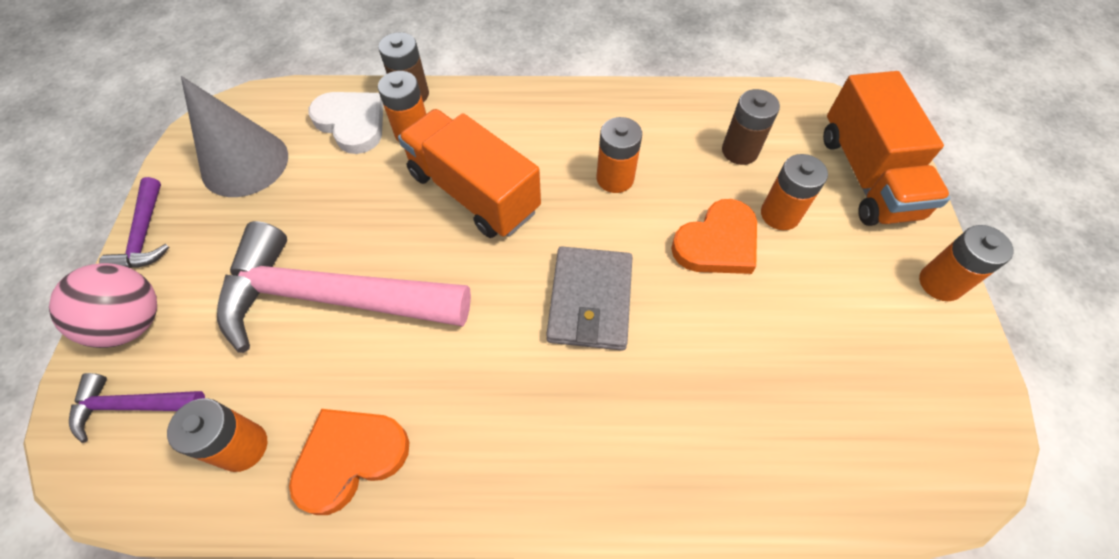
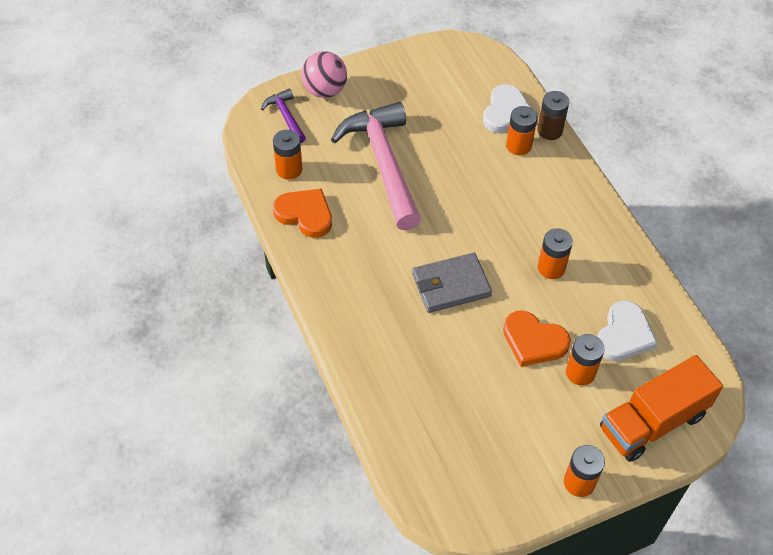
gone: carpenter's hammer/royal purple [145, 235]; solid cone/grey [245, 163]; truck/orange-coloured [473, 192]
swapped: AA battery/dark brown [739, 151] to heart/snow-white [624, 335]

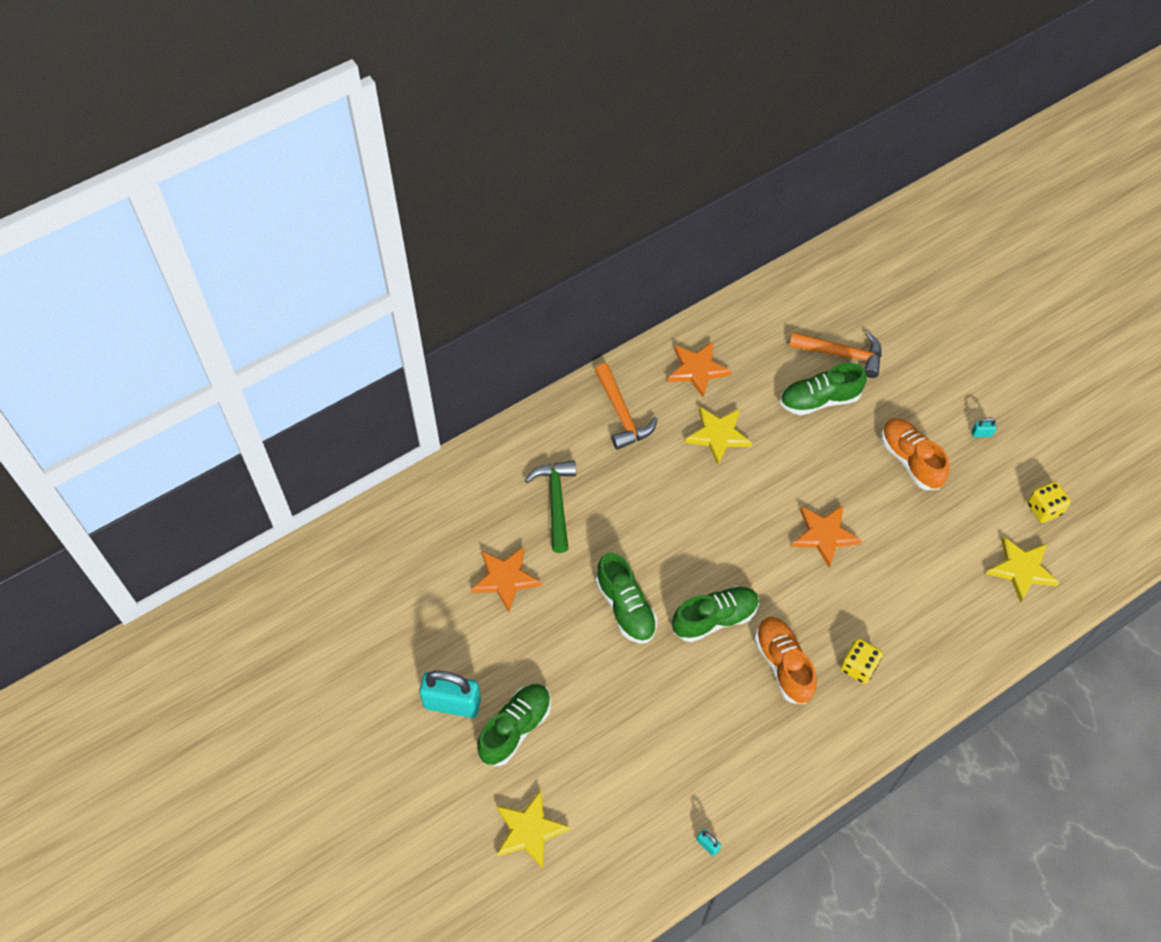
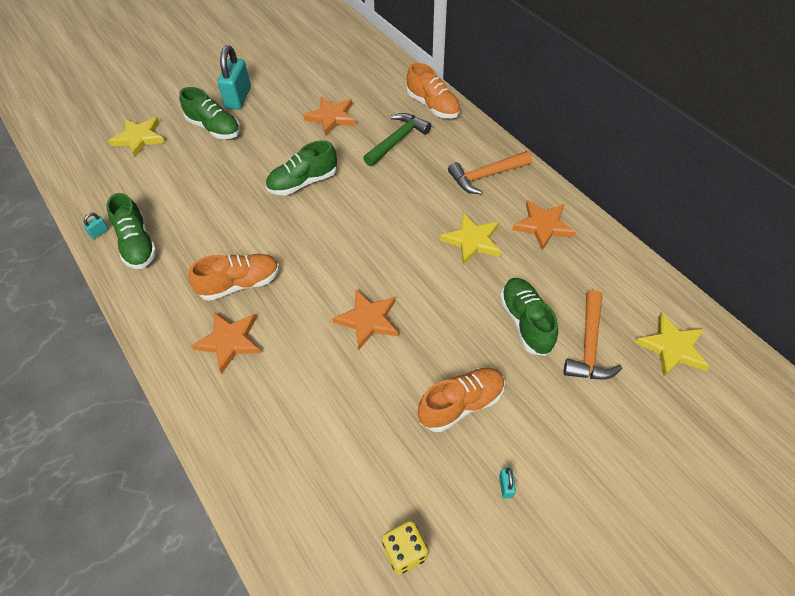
new: shoe/orange-coloured [433, 106]
shifted: shoe/green [714, 618] to [137, 244]; star shape/yellow [1021, 569] to [672, 347]
swapped: game die/yellow [858, 666] to star shape/orange-coloured [229, 341]
rotated: carpenter's hammer/green [556, 502] = [397, 140] 45 degrees counterclockwise

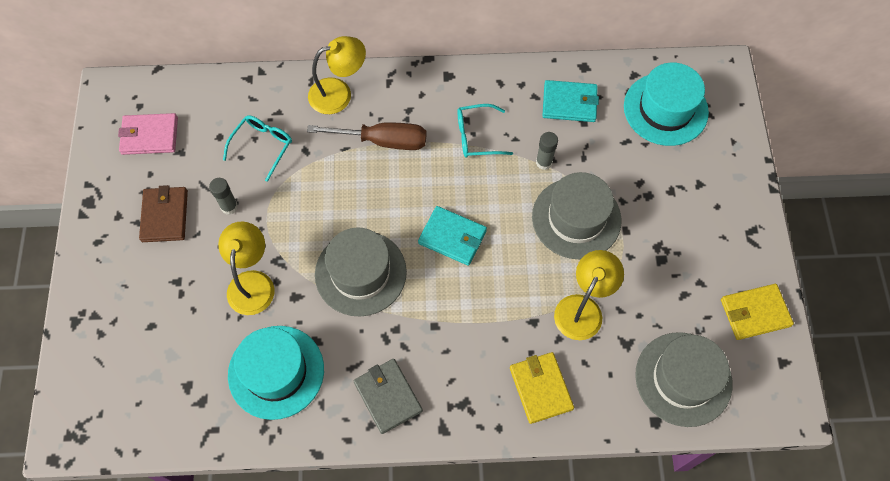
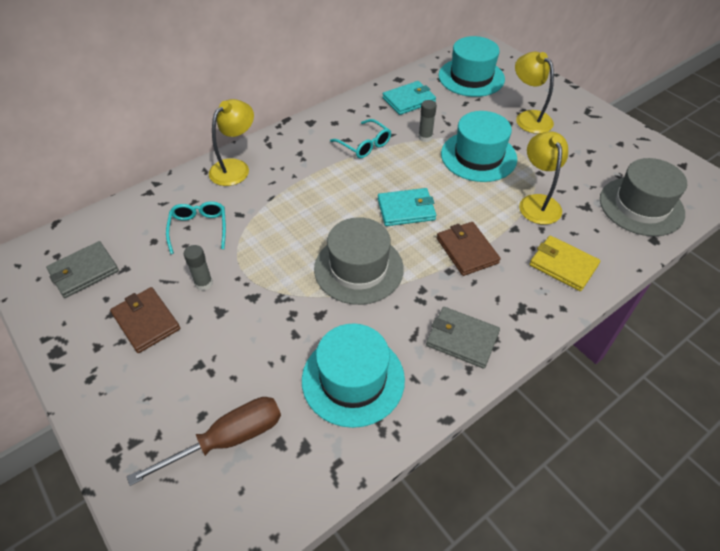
gone: card wallet/yellow [754, 313]
new: card wallet/dark brown [467, 250]
shifted: desk lamp/yellow [252, 282] to [528, 118]; hand screwdriver/dark brown [382, 141] to [227, 439]
repainted: card wallet/pink [149, 136] to card wallet/grey [84, 271]; tall hat/grey [576, 218] to tall hat/teal [478, 156]
rotated: eyeglasses/teal [477, 136] = [364, 145] 90 degrees counterclockwise

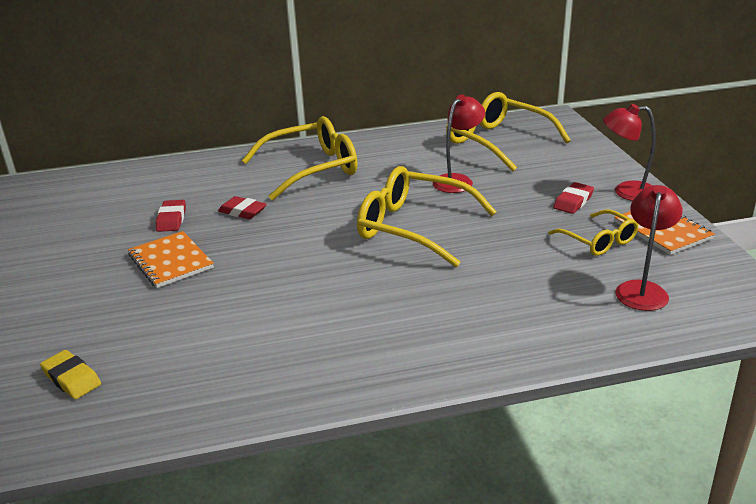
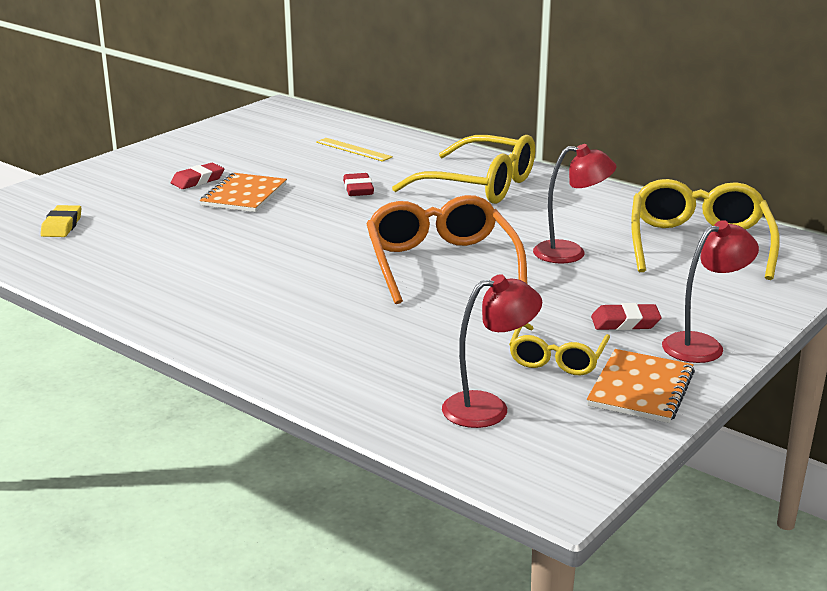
new: ruler/yellow [353, 149]
shifted: gum eraser/scarlet [171, 219] to [198, 180]
repainted: eyeglasses/yellow [413, 227] to eyeglasses/orange-coloured [441, 263]
rotated: desk lamp/scarlet [626, 191] = [703, 345] 90 degrees clockwise

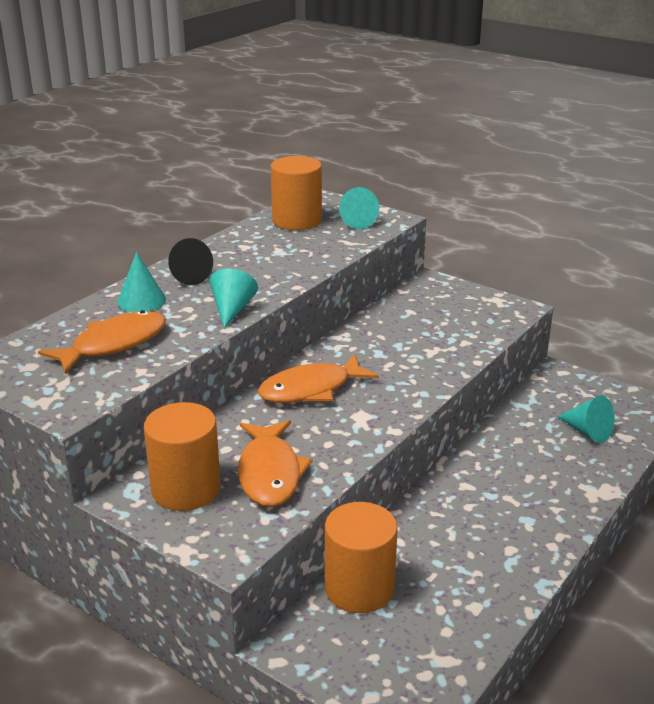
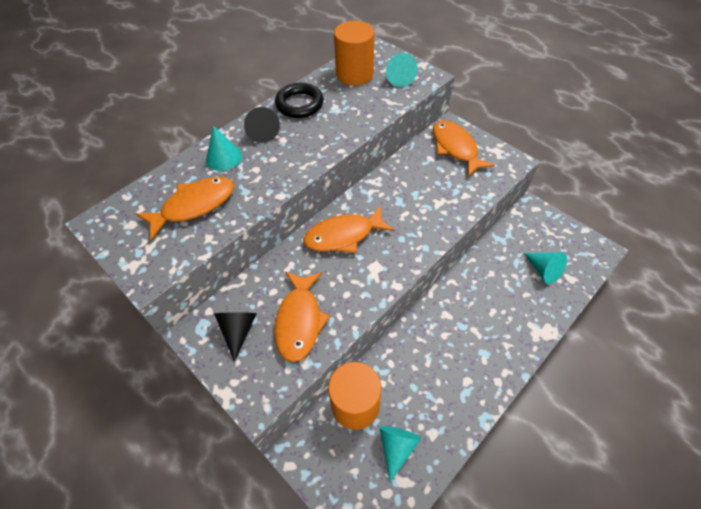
new: torus/ebony [299, 104]; fish figure/orange-coloured [455, 148]
shifted: solid cone/teal [232, 309] to [396, 447]
swapped: cylinder/orange-coloured [186, 489] to solid cone/ebony [238, 331]

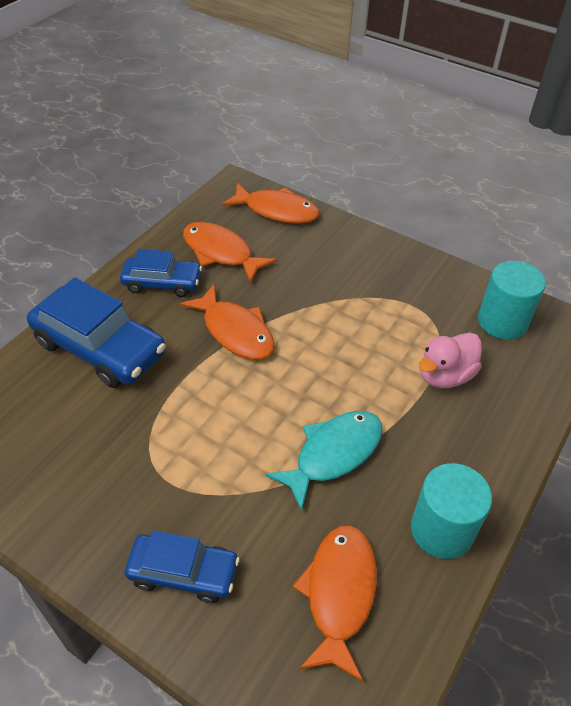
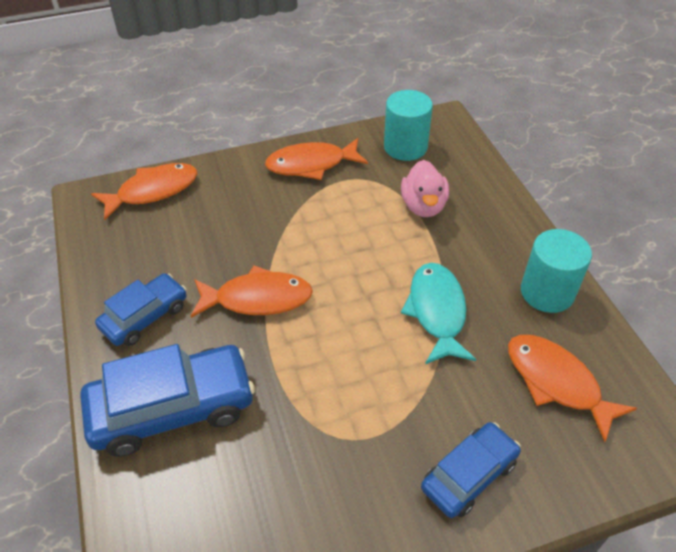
shifted: fish figure/orange-coloured [221, 252] to [311, 164]

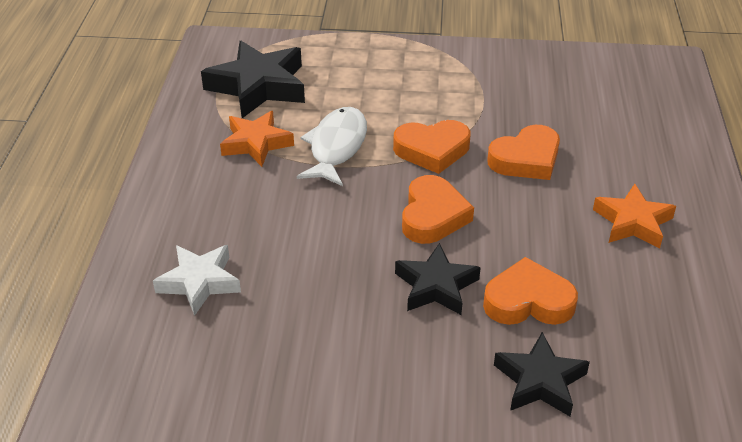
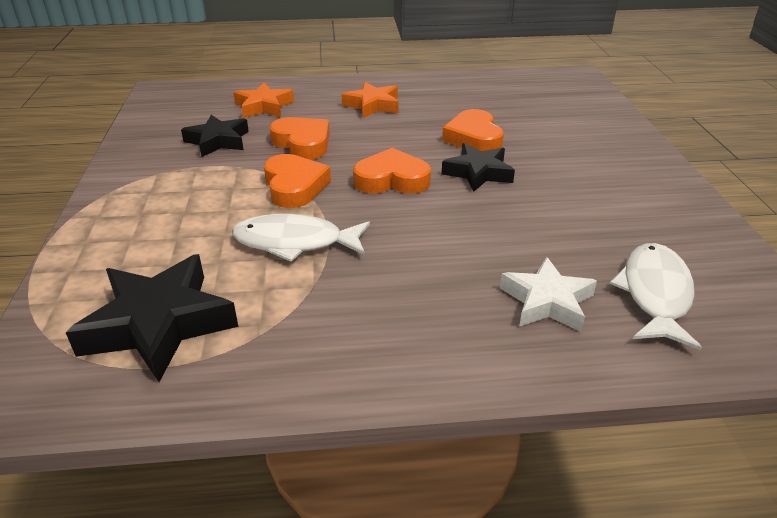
new: fish figure/snow-white [655, 294]
shifted: star shape/orange-coloured [256, 143] to [264, 106]; star shape/ebony [540, 381] to [218, 141]

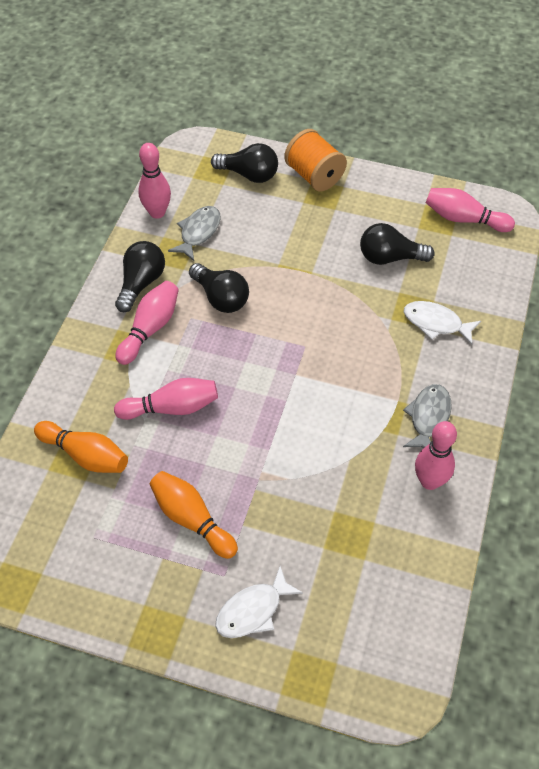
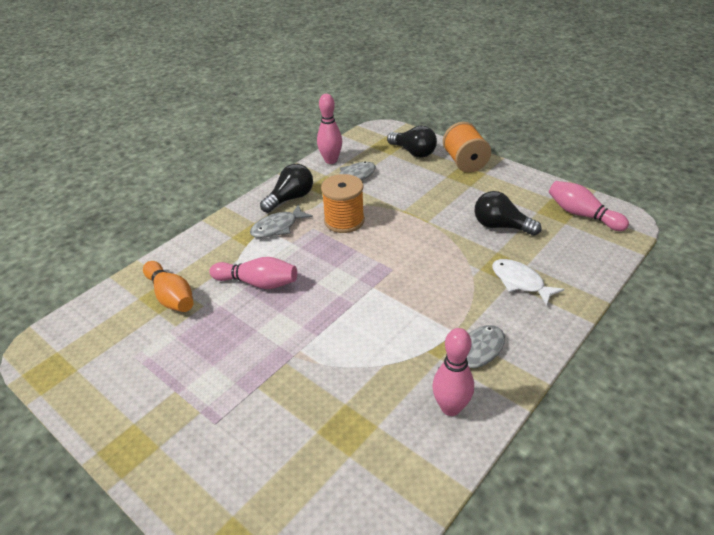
gone: skittle/orange-coloured [192, 519]; fish figure/snow-white [253, 610]
swapped: skittle/pink [150, 329] to fish figure/grey [278, 227]; lightbulb/ebony [221, 298] to spool/orange-coloured [344, 221]

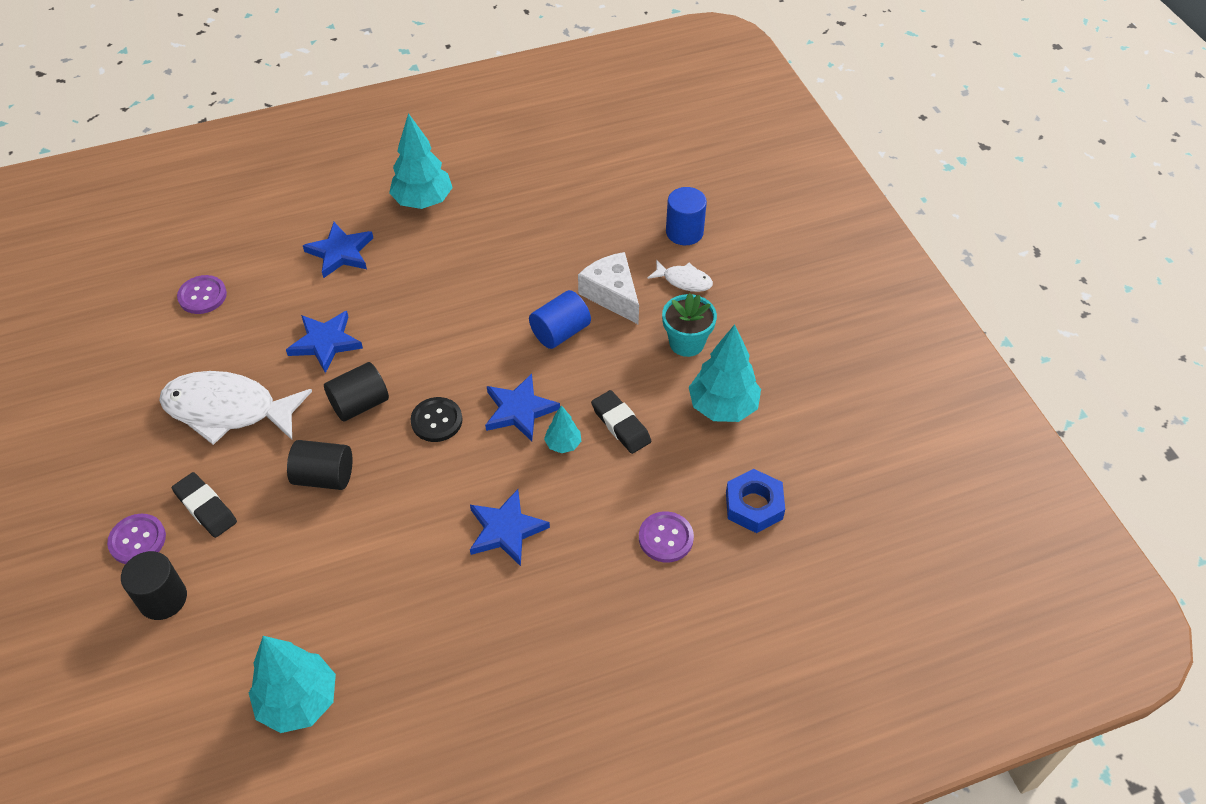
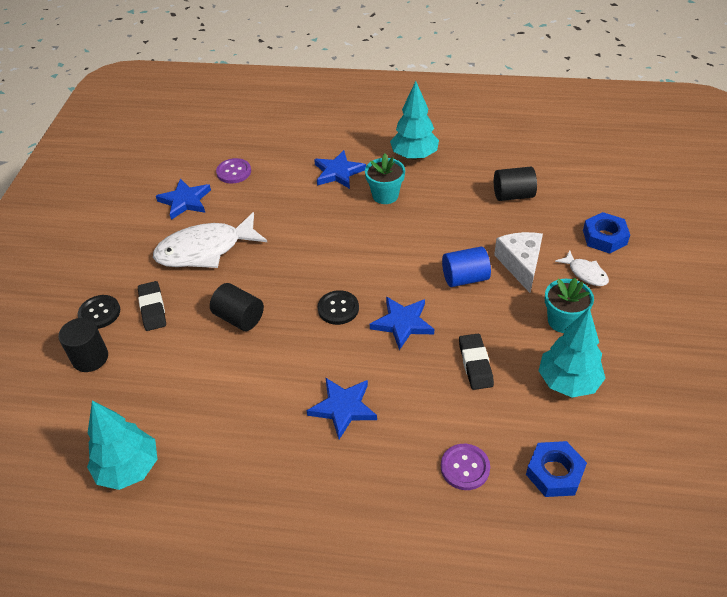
gone: toy tree/teal [563, 444]
new: potted plant/teal [385, 195]
shifted: star shape/blue [325, 342] to [185, 201]; cylinder/ebony [359, 404] to [513, 195]
swapped: cylinder/blue [684, 232] to hexagon nut/blue [604, 237]
repainted: shirt button/royal purple [137, 540] to shirt button/ebony [99, 313]
rotated: fish figure/snow-white [228, 410] = [205, 250] 60 degrees counterclockwise

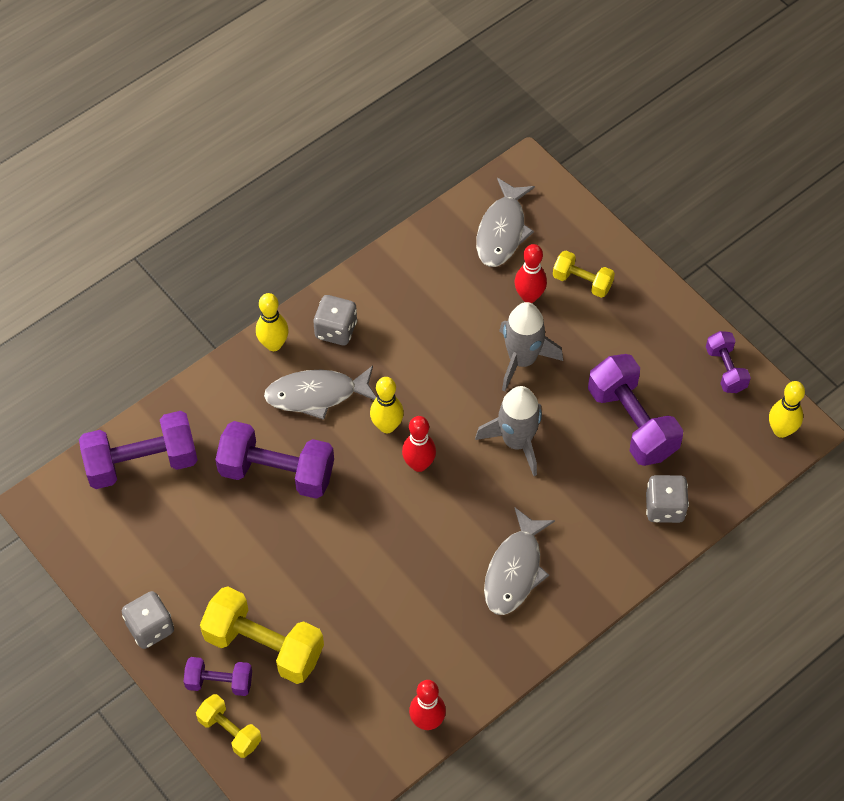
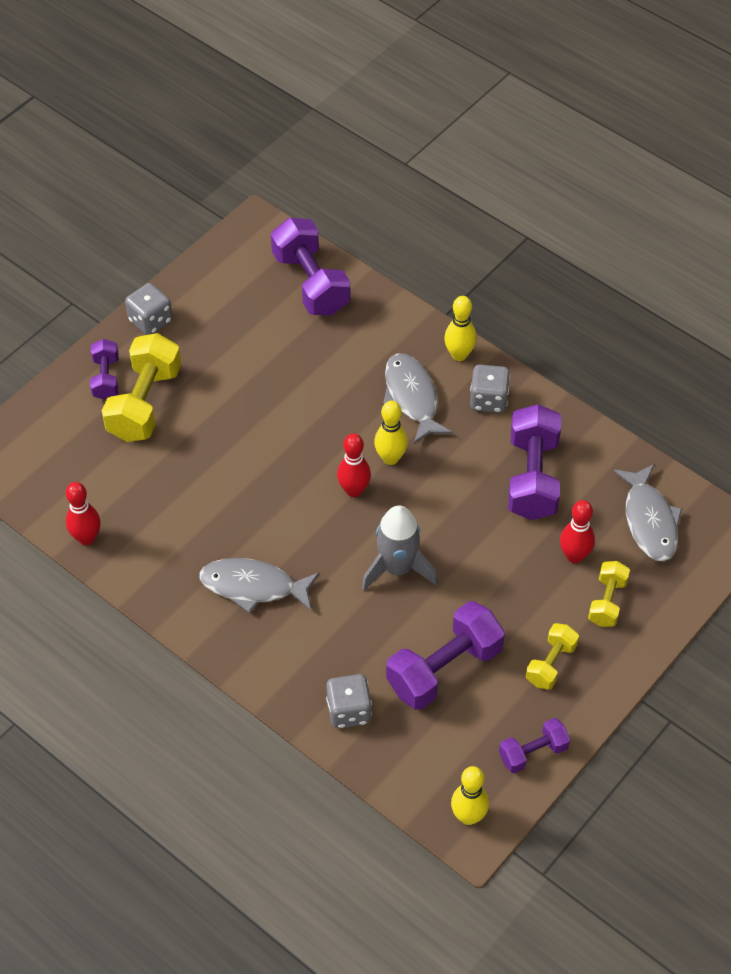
gone: toy rocket/grey [522, 360]
shifted: free weight/yellow [230, 731] to [551, 664]; free weight/royal purple [277, 472] to [532, 477]
rotated: fish figure/grey [502, 231] = [649, 520] 105 degrees counterclockwise

